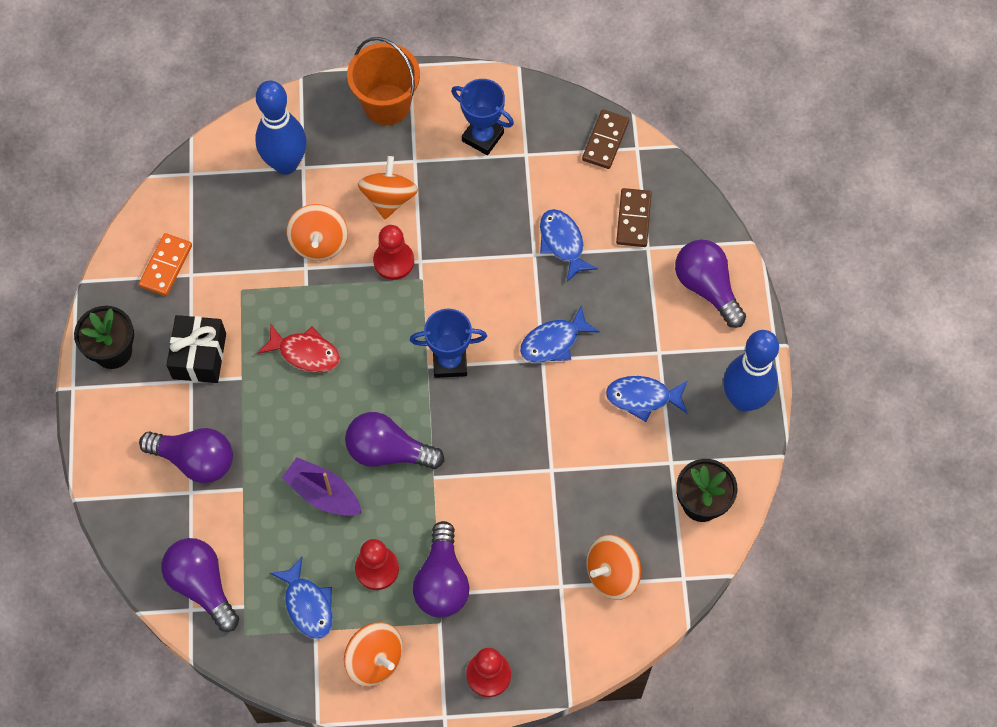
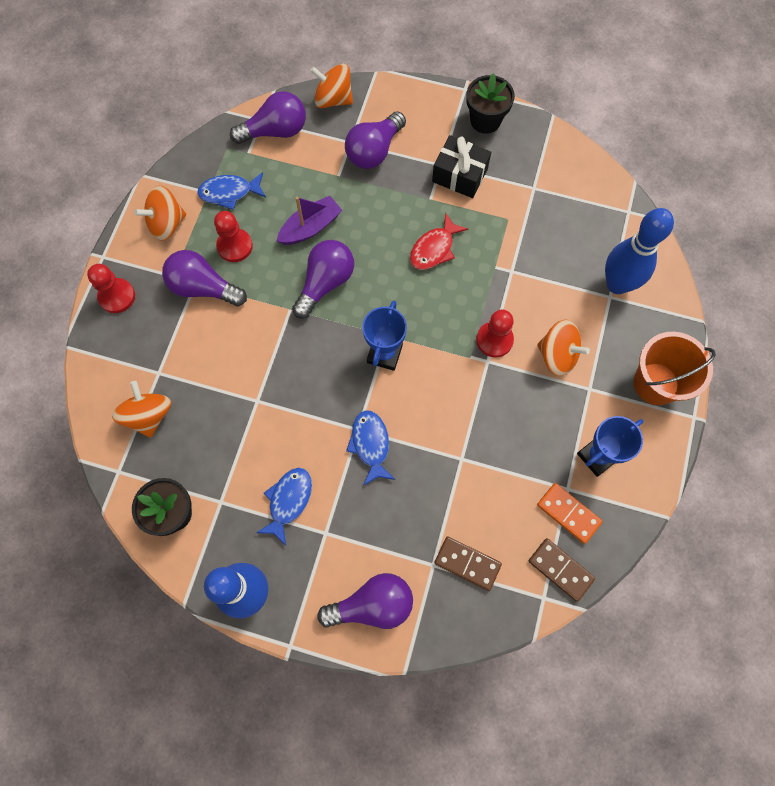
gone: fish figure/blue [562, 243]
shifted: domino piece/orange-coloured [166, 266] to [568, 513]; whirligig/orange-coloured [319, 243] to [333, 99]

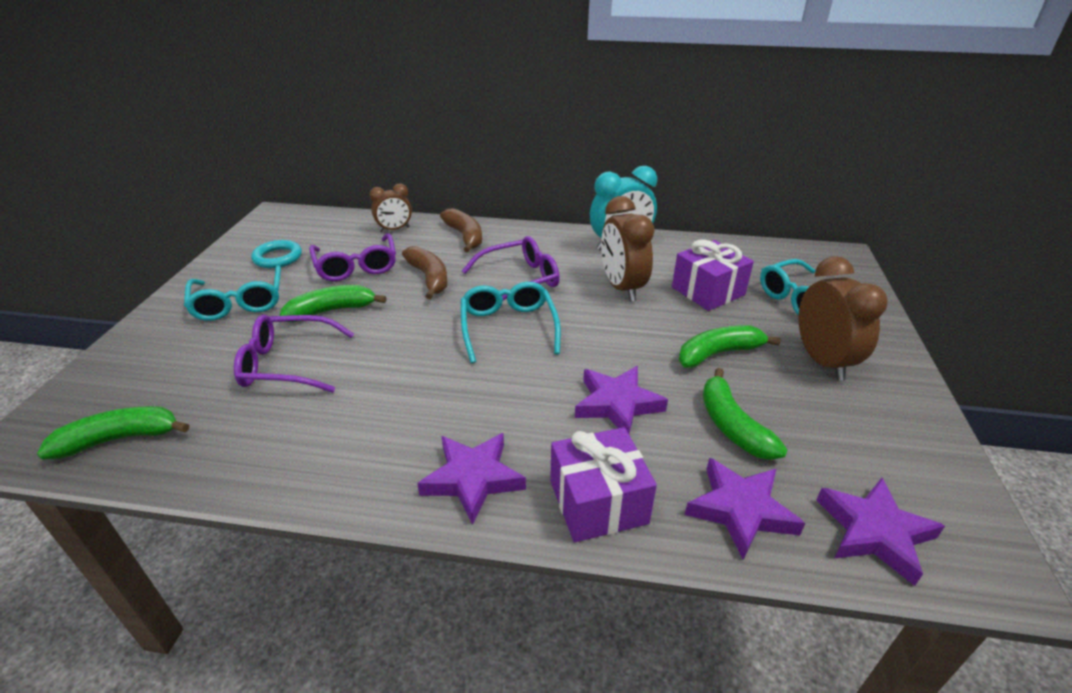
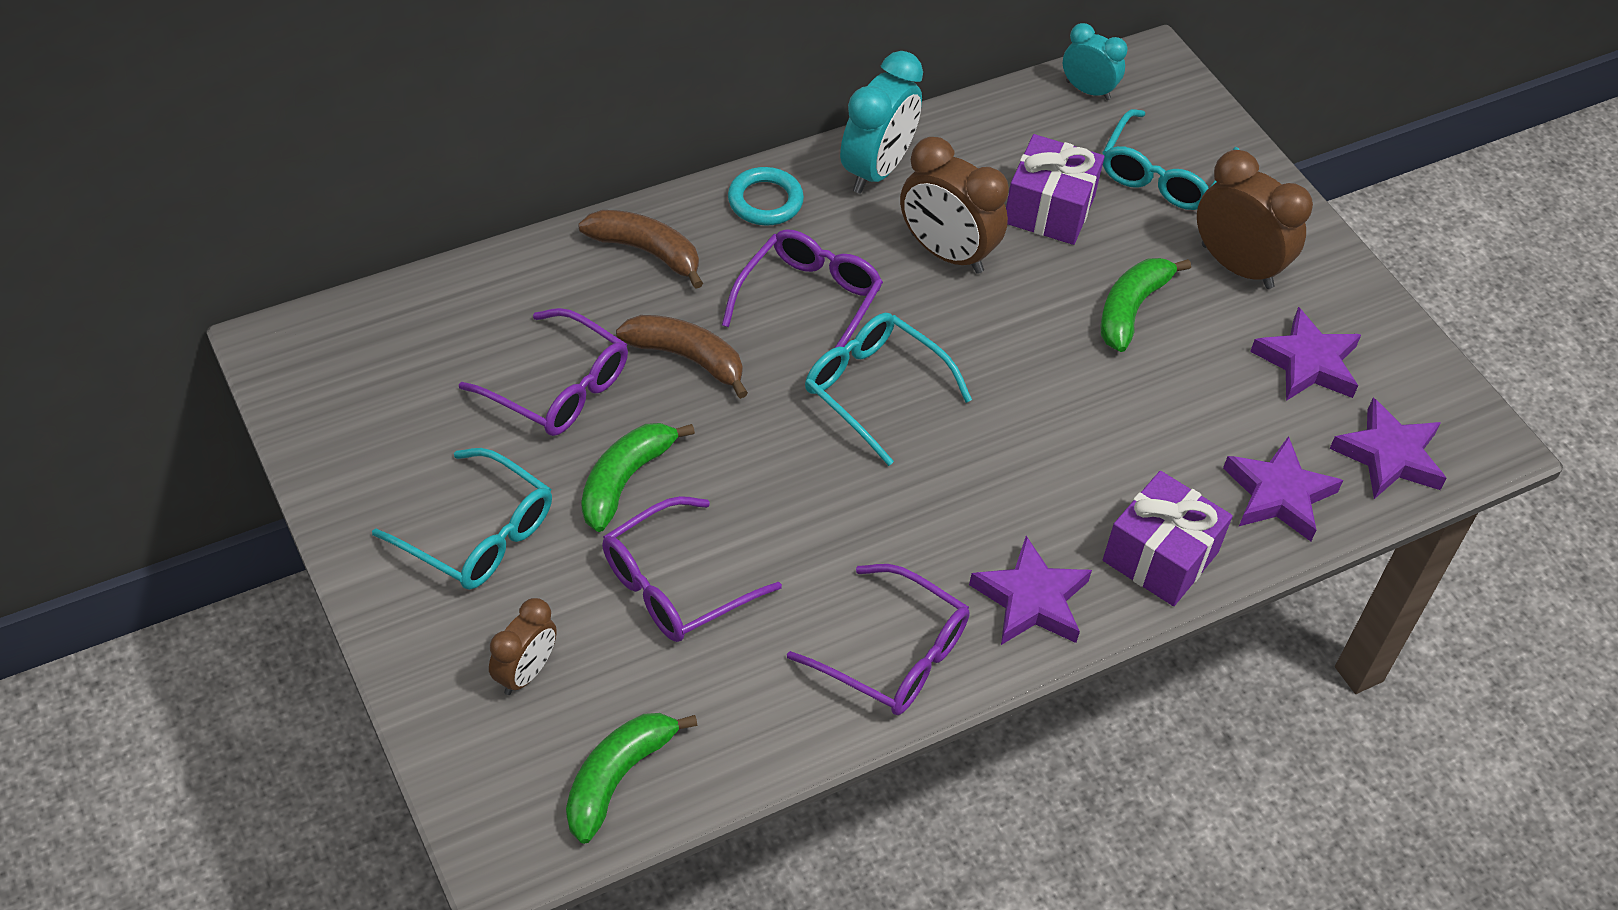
gone: banana/green [732, 425]
new: eyeglasses/royal purple [892, 654]; clock/teal [1088, 90]
shifted: torus/teal [278, 258] to [765, 201]; clock/dark brown [394, 229] to [525, 673]; star shape/royal purple [617, 404] to [1307, 363]

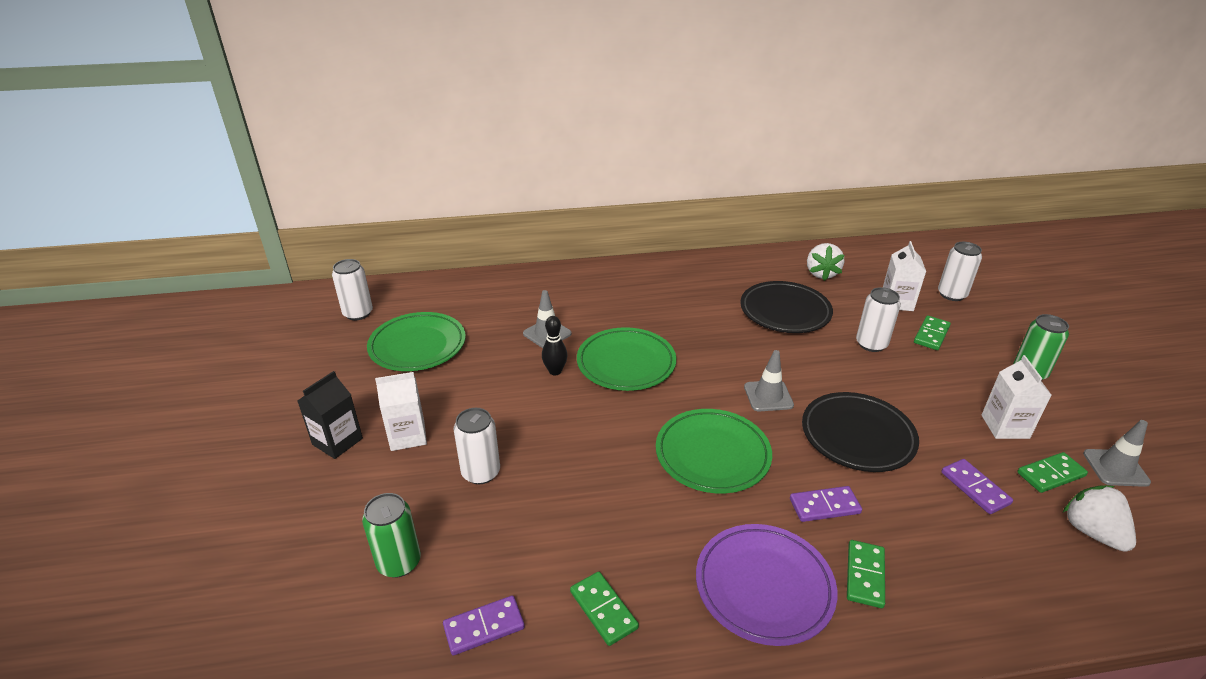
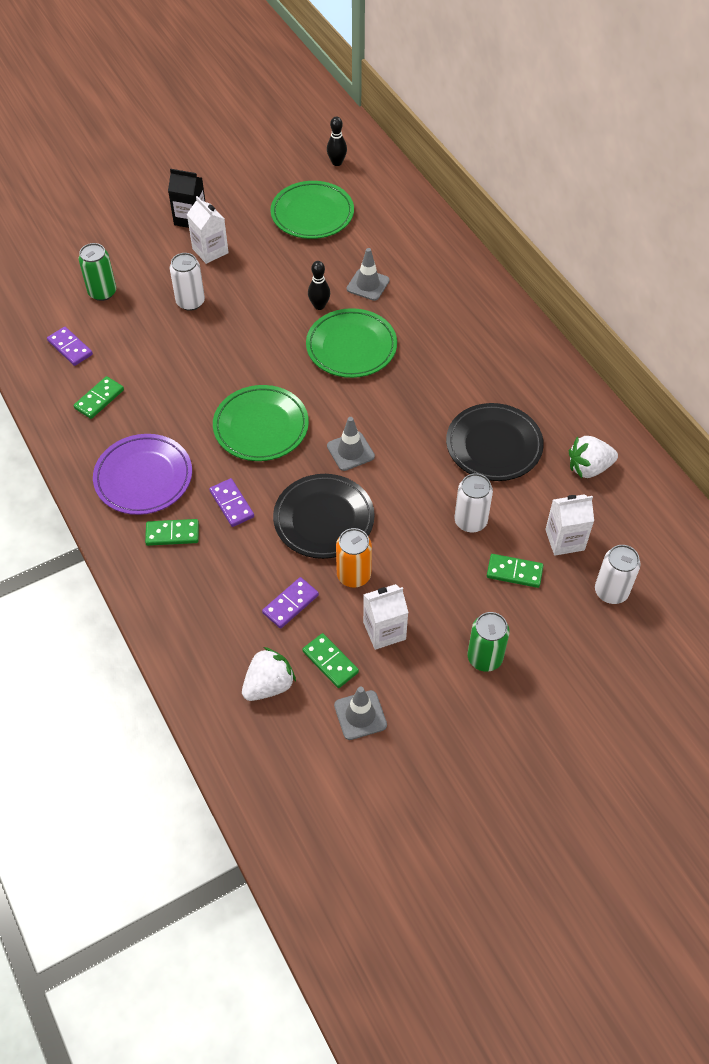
new: can/orange-coloured [354, 575]
swapped: can/snow-white [358, 313] to skittle/ebony [337, 162]

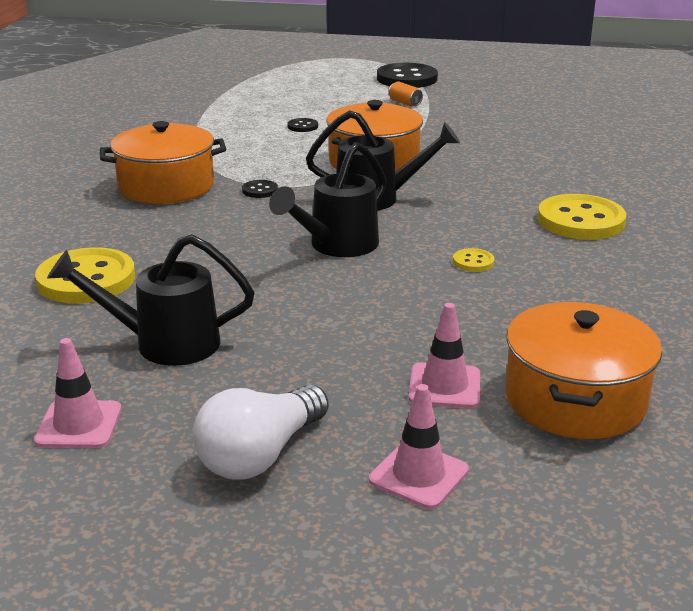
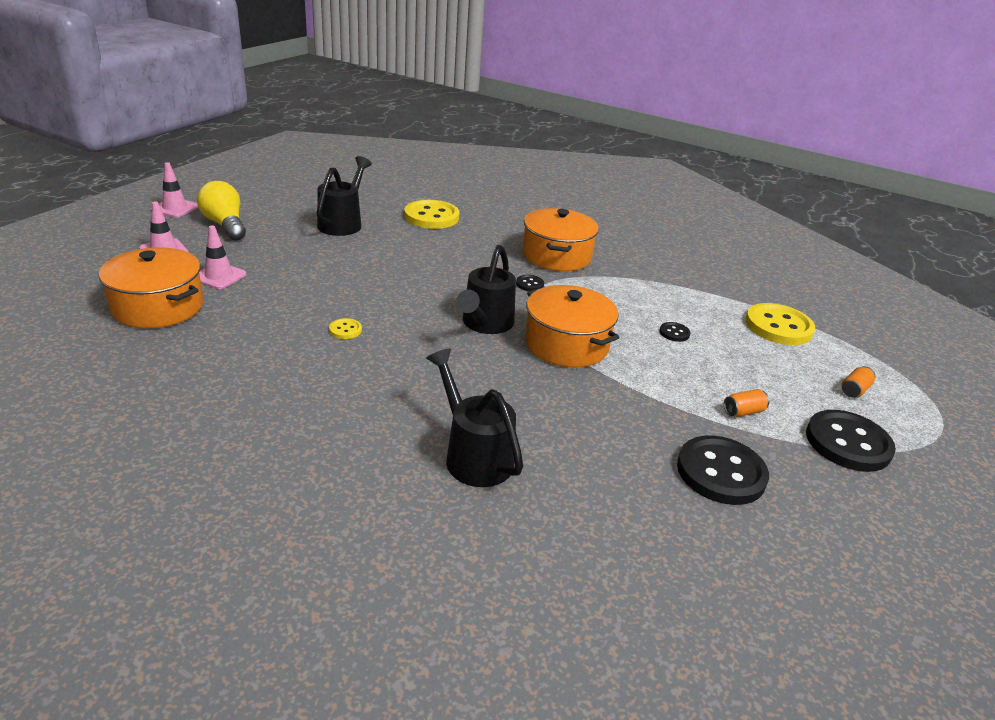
new: shirt button/ebony [721, 472]; can/orange-coloured [854, 390]
shifted: road cone/pink [79, 425] to [175, 208]; watering can/ebony [337, 246] to [473, 455]; shirt button/yellow [580, 220] to [778, 326]
repainted: lightbulb/snow-white [260, 455] to lightbulb/yellow [225, 225]

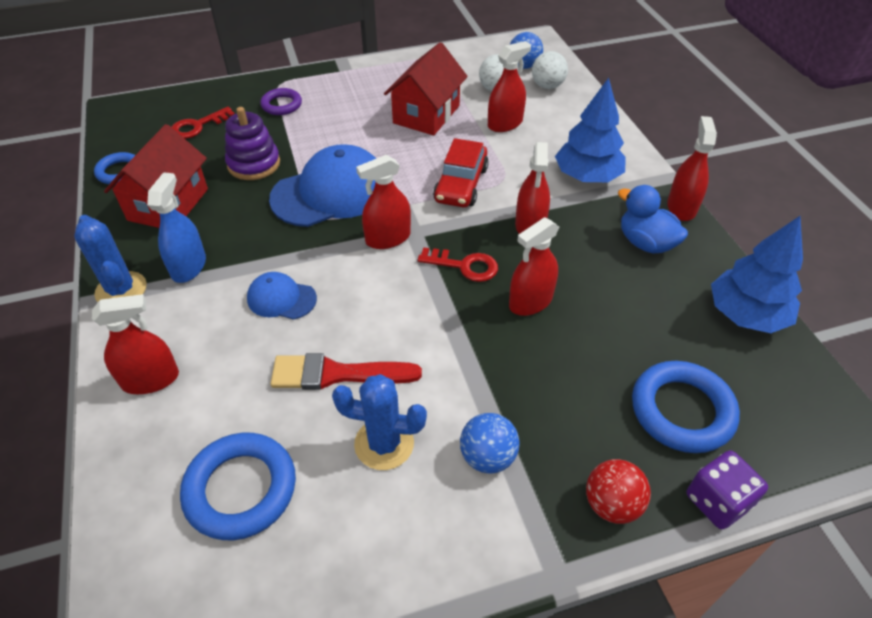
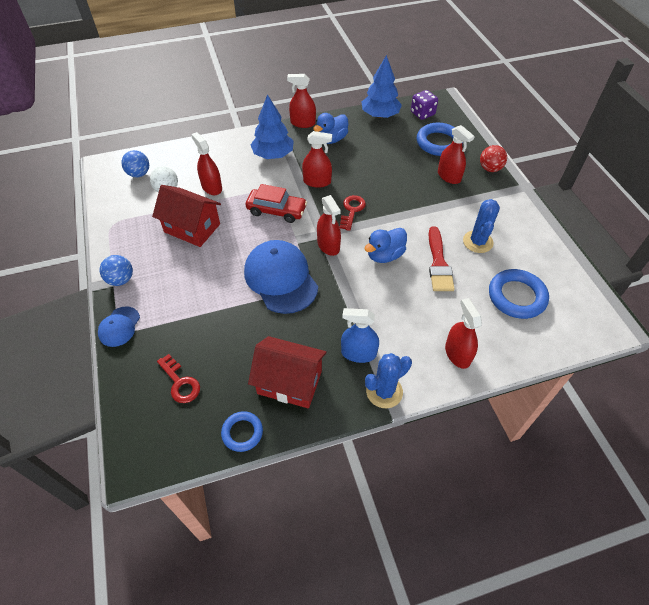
gone: stacking rings/royal purple [254, 164]; torus/royal purple [281, 105]; play ball/snow-white [547, 86]
new: rubber duck/blue [385, 255]
shifted: peaked cap/blue [281, 299] to [119, 326]; play ball/blue [487, 457] to [121, 280]; spray cleaner/scarlet [530, 301] to [449, 176]; game die/royal purple [717, 501] to [422, 113]

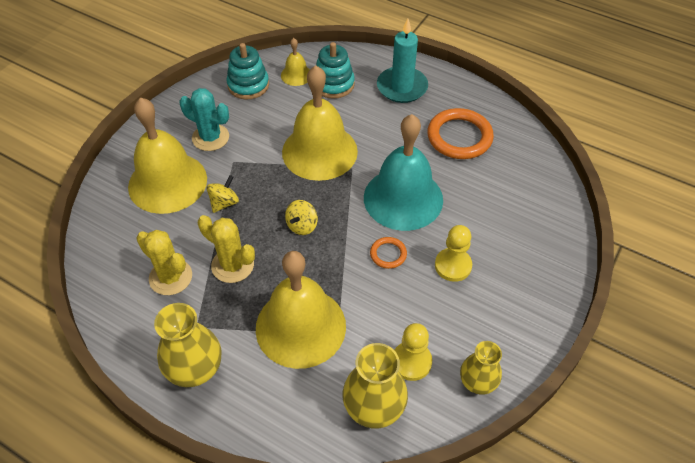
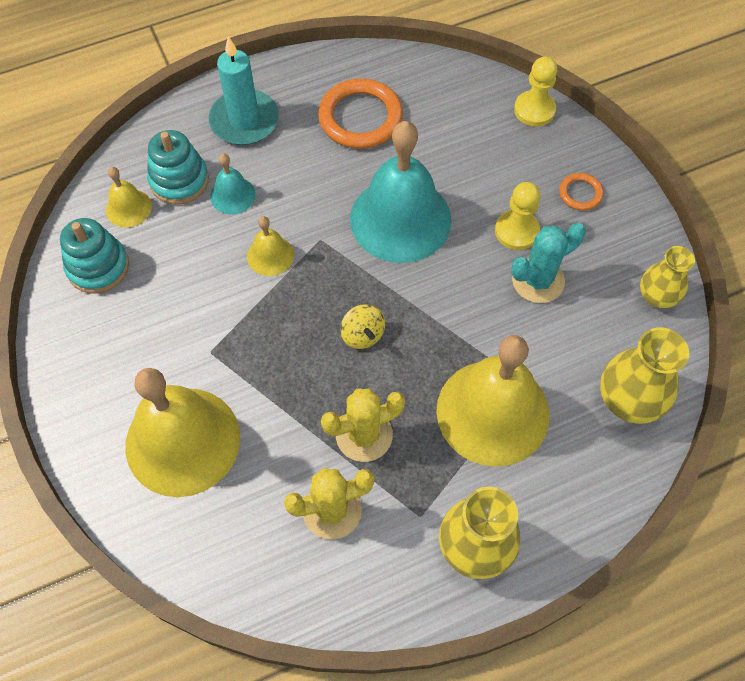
gone: whirligig/yellow [224, 203]
new: school bell/teal [232, 195]
shifted: saguaro cactus/teal [210, 137] to [538, 280]; torus/orange-coloured [388, 254] to [580, 193]; game pawn/yellow [411, 362] to [534, 110]
scaled: school bell/yellow [319, 151] = [270, 255] x0.45

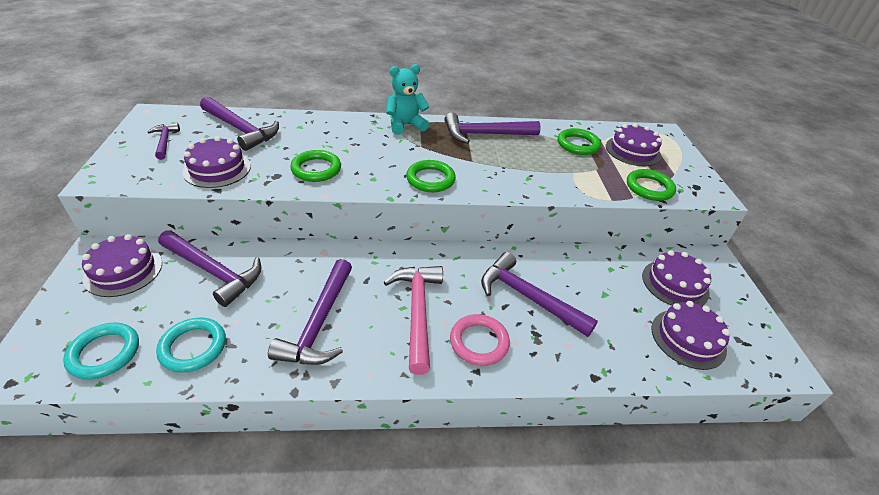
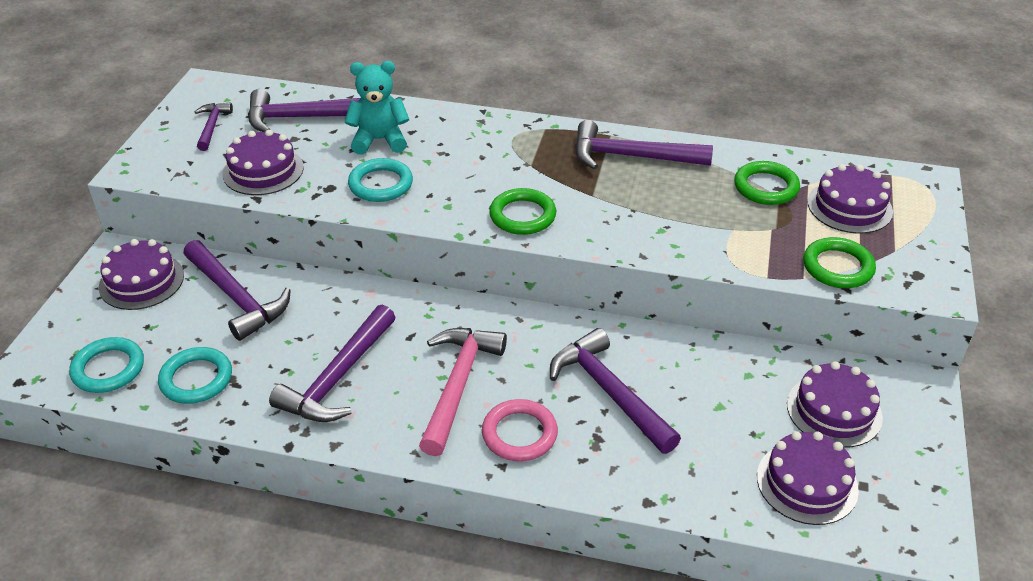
shifted: teddy/teal [405, 125] to [379, 140]
repainted: torus/green [316, 169] to torus/teal [381, 184]
rotated: carpenter's hammer/royal purple [240, 129] = [305, 118] 120 degrees clockwise

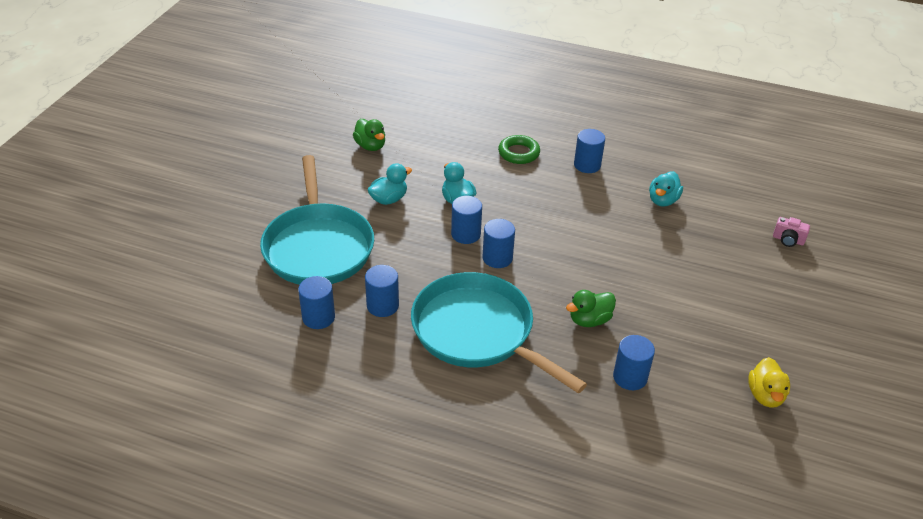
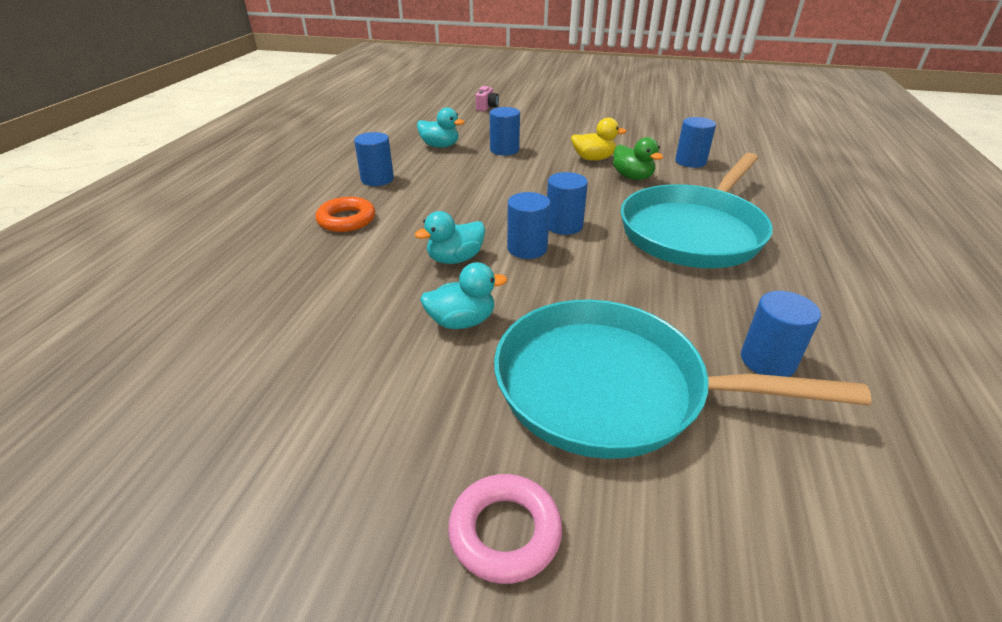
gone: rubber duck/green [370, 146]
new: torus/pink [505, 532]
shifted: cylinder/blue [382, 305] to [504, 150]; rubber duck/yellow [765, 395] to [593, 159]
repainted: torus/green [518, 153] to torus/orange-coloured [346, 220]
rotated: frying pan/teal [318, 247] = [610, 388] 150 degrees counterclockwise; rubber duck/teal [389, 199] = [462, 321] 120 degrees clockwise

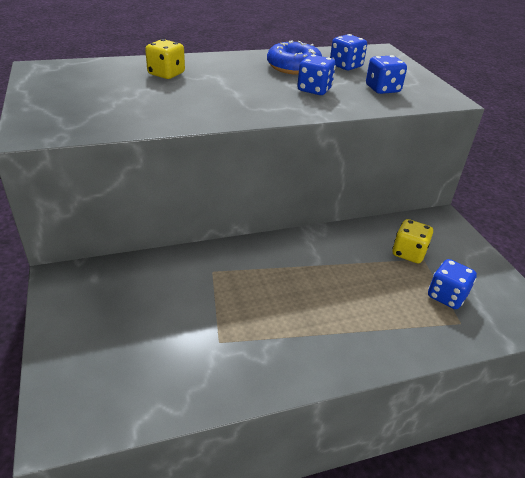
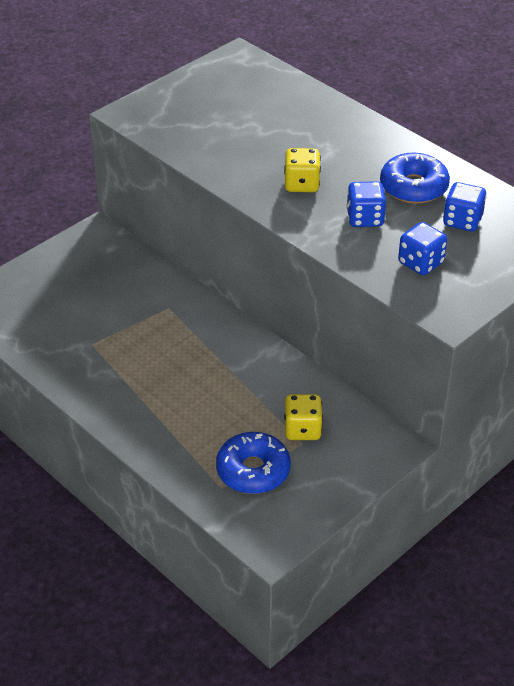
shifted: game die/yellow [166, 74] to [302, 184]
swapped: game die/blue [446, 296] to doughnut/blue [253, 471]

